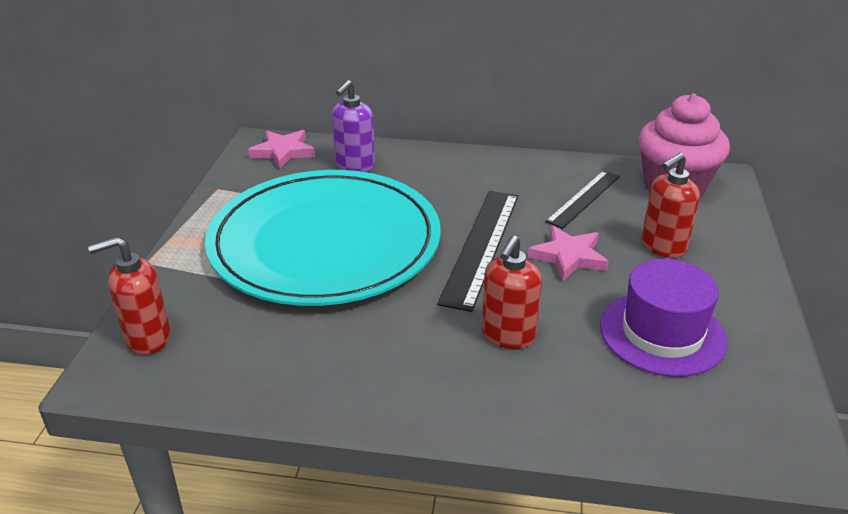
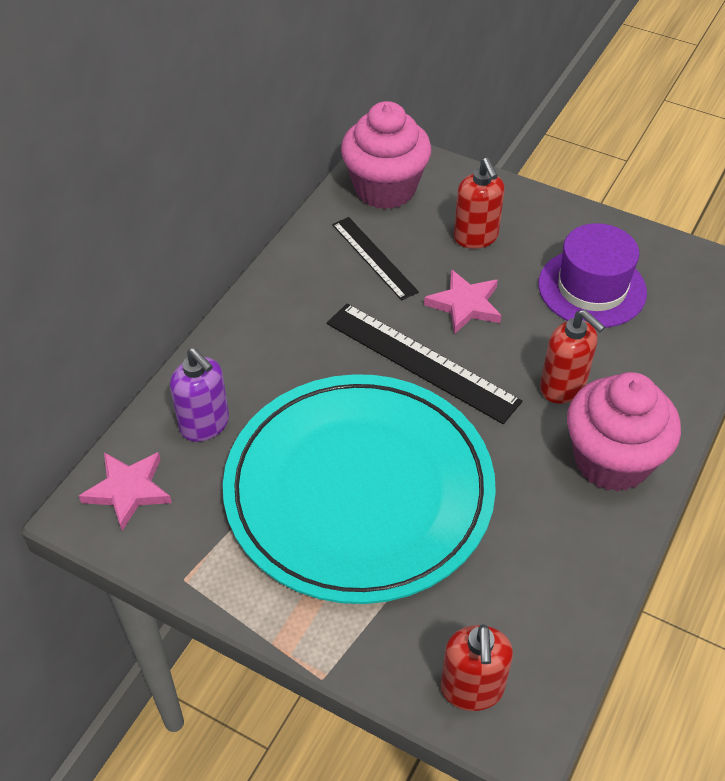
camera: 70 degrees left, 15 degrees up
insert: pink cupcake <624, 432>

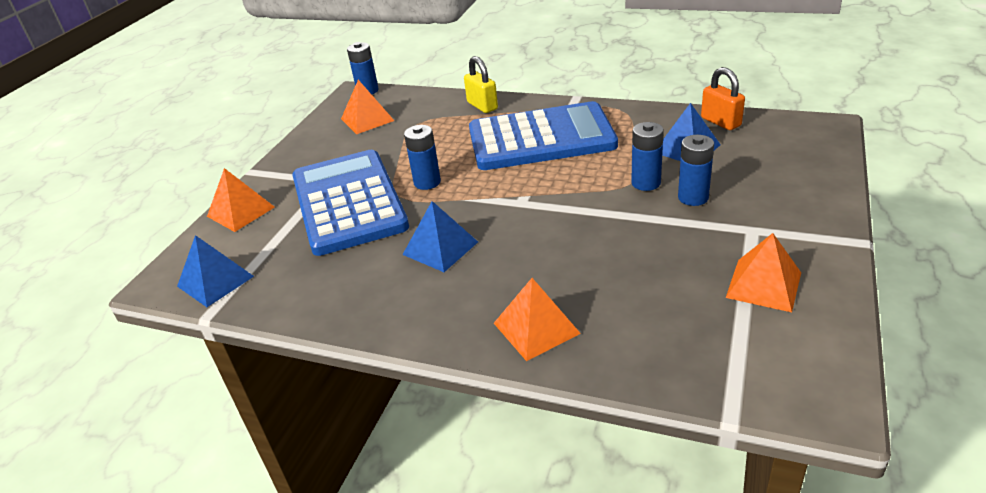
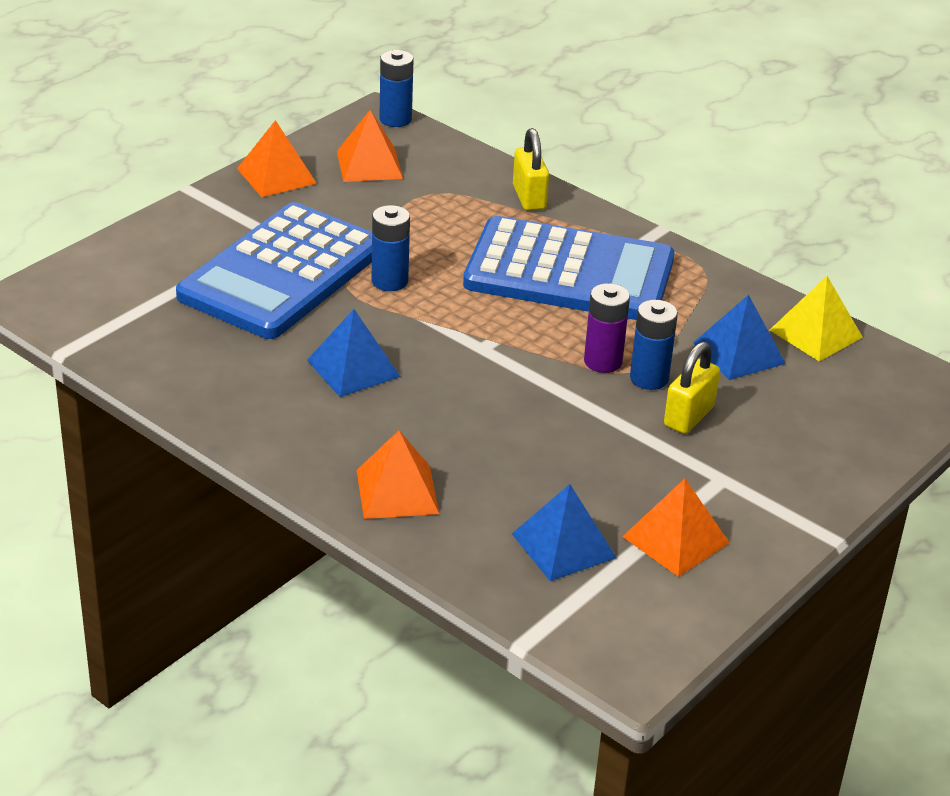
camera: 15 degrees right, 0 degrees up
insert: purple battery <607, 328>
move: orange pyramid <241, 200> to <277, 158>; blue pyramid <215, 271> to <564, 532>
replace: orange padlock <723, 98> to yellow pyramid <816, 318>; blue battery <696, 170> to yellow padlock <692, 388>
rotate: blue calculator <350, 203> = <274, 270> 150 degrees counterclockwise

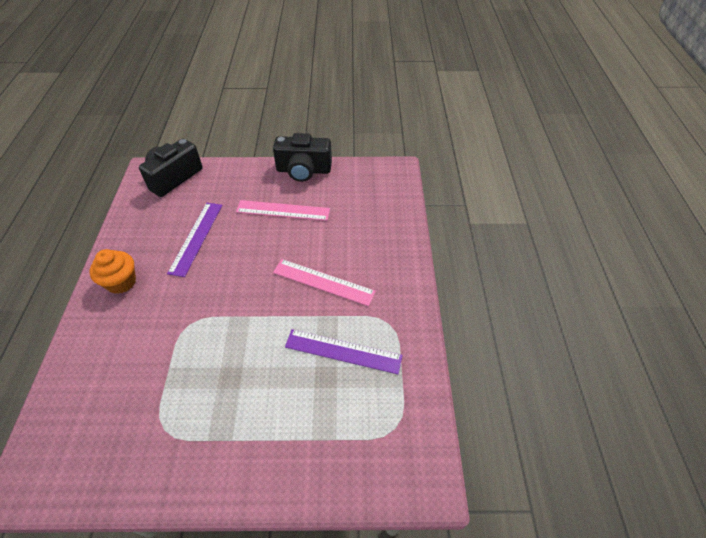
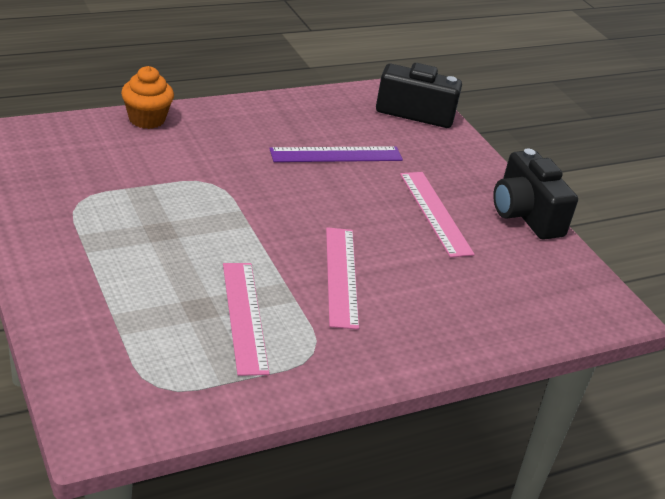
camera: 60 degrees right, 15 degrees down
move: orange cupcake <113, 271> to <147, 97>
recolor: purple ruler <344, 351> to pink ruler <246, 319>

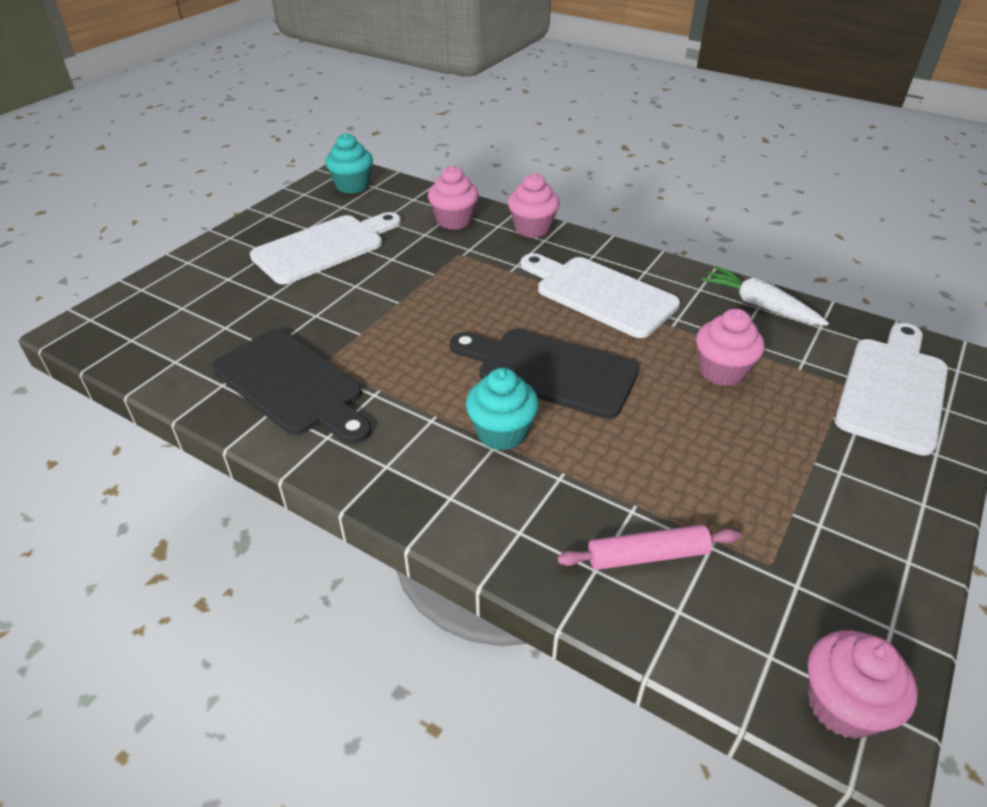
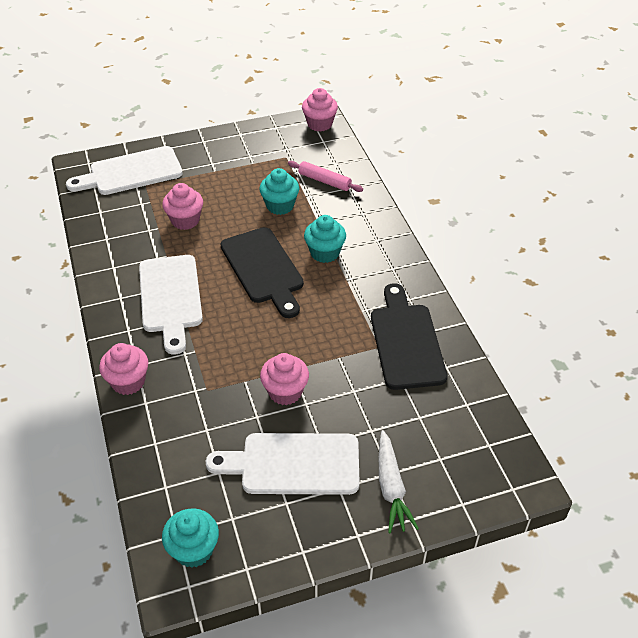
camera: 140 degrees left, 5 degrees up
insert: turquoise cupcake <279, 191>
move: pink cupcake <453, 198> to <284, 379>; white carrot <765, 296> to <399, 481>

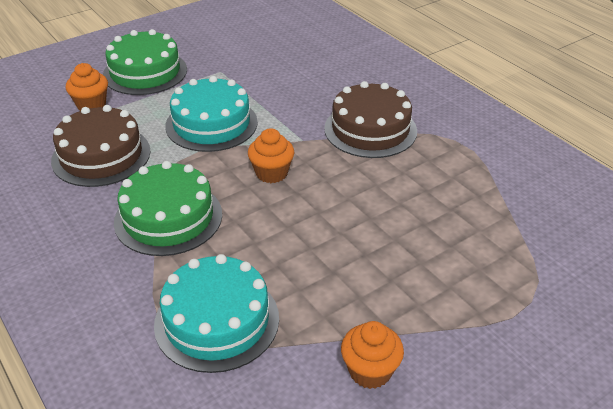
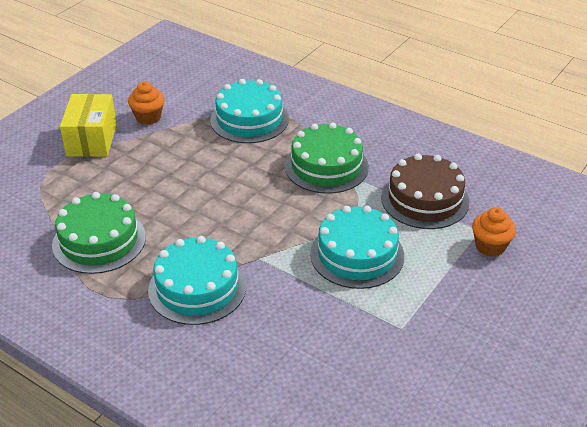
camera: 160 degrees right, 0 degrees up
delete: orange cupcake <271, 155>
insert: yellow box <88, 125>
move: green cake <145, 62> to <99, 233>
recolor: brown cake <370, 119> to turquoise cake <197, 280>

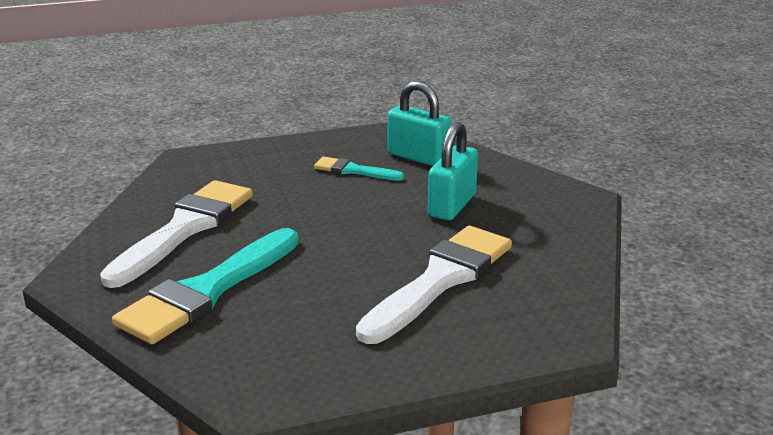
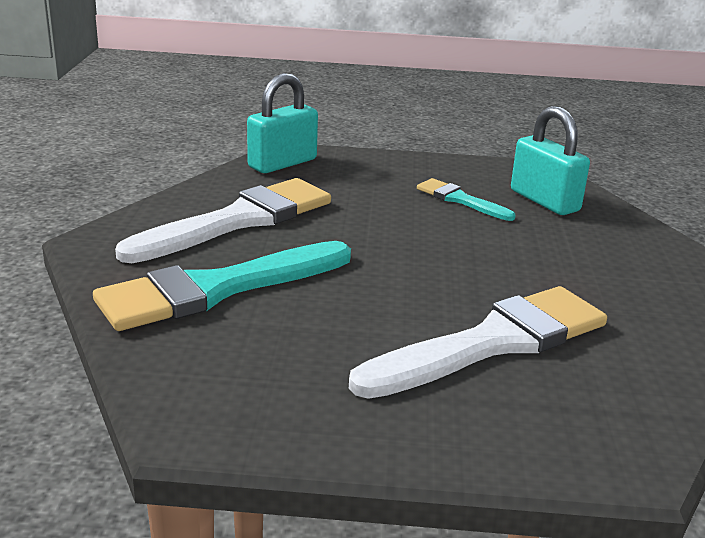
camera: 20 degrees right, 0 degrees up
move: turquoise padlock <453, 171> to <282, 123>

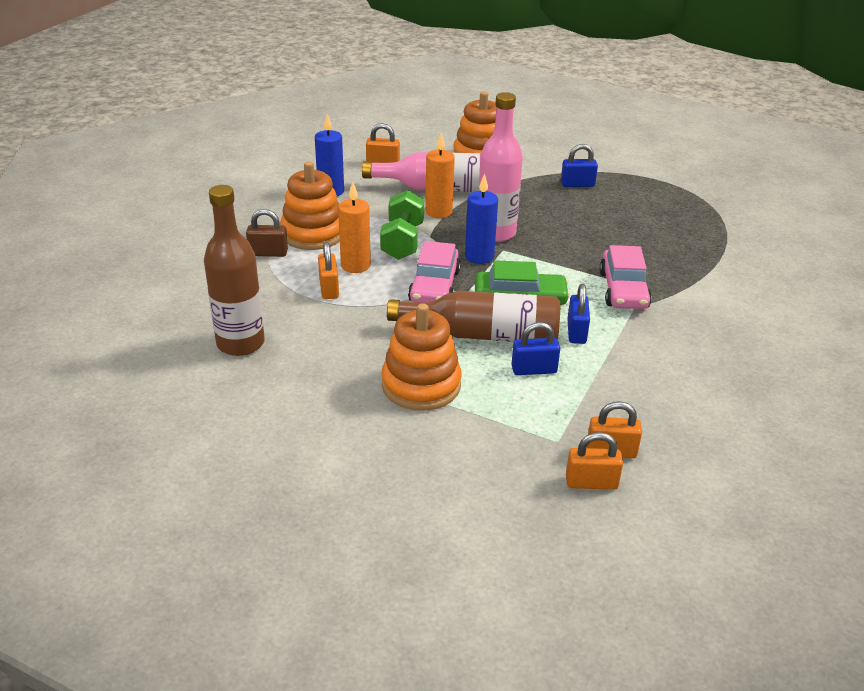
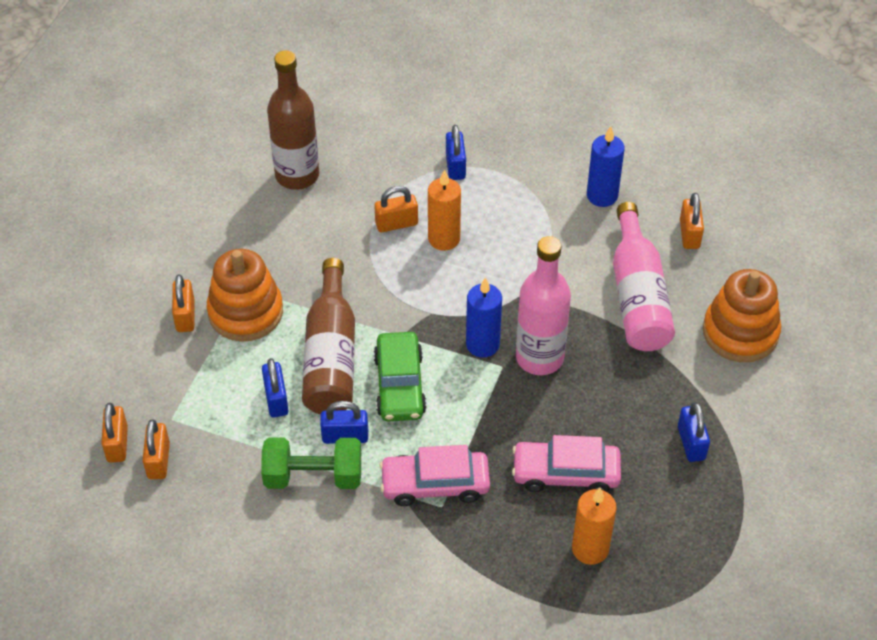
camera: 85 degrees right, 15 degrees up
delete: orange stacking toy <310, 205>
insert: orange padlock <183, 303>
move: orange candle <440, 175> to <594, 526>; green dumbbell <402, 225> to <311, 463>; pink car <434, 272> to <566, 463>
recolor: brown padlock <267, 233> to blue padlock <456, 152>

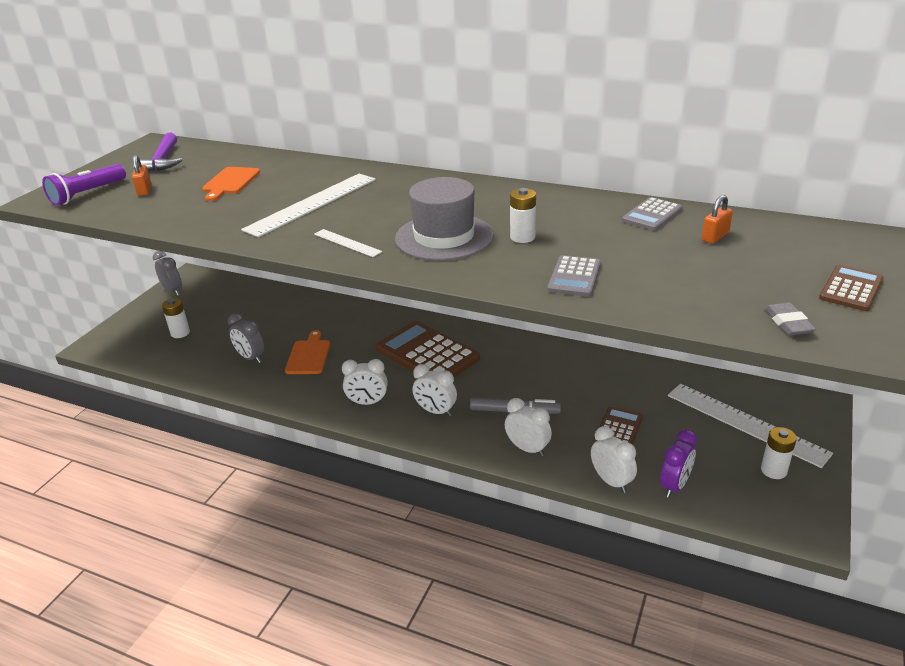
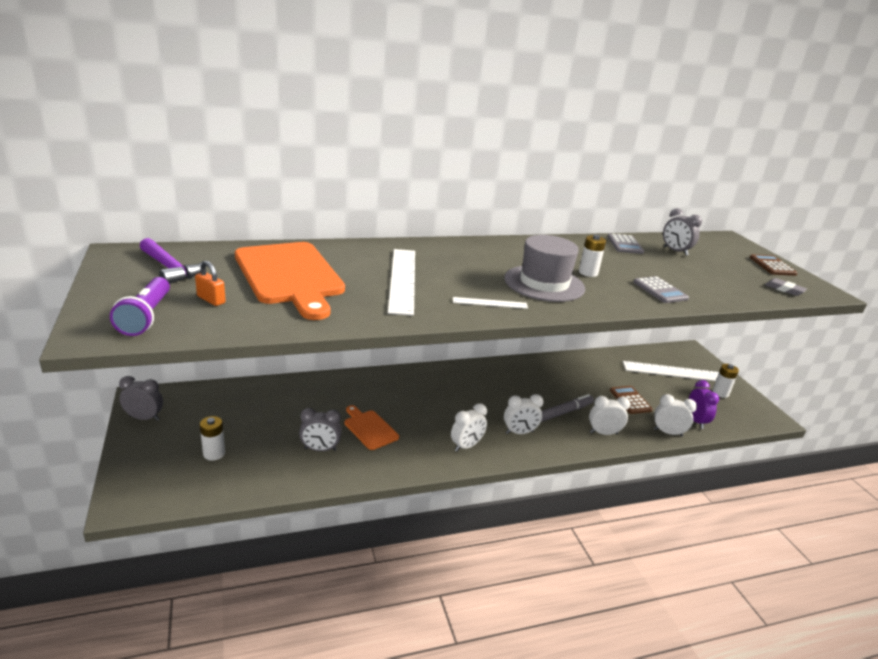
camera: 45 degrees left, 5 degrees down
delete: brown calculator <427, 349>
replace: orange padlock <717, 219> to grey clock <682, 232>
resize: orange cutting board <231, 184> = <290, 281> x2.06

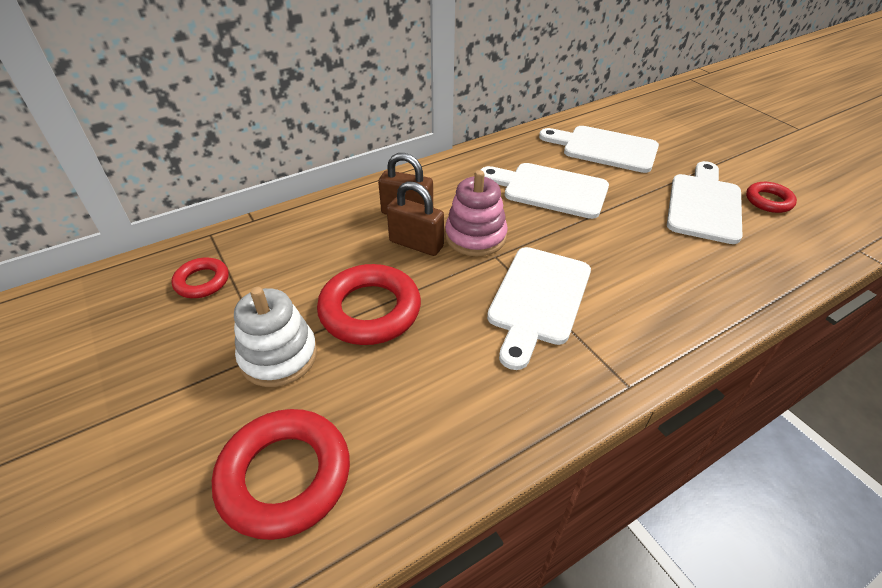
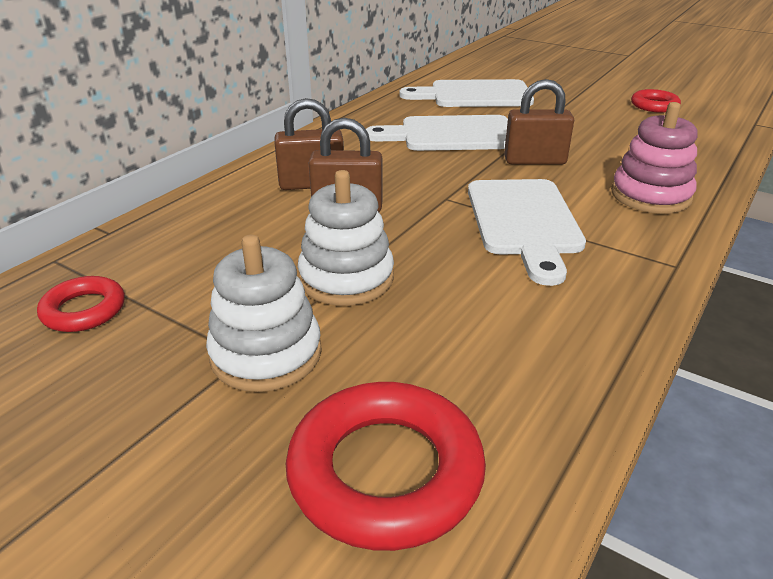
camera: 25 degrees left, 10 degrees down
delete: white cutting board <704, 202>
insert: brown padlock <539, 122>
move: pink stacking toy <476, 213> to <654, 158>
replace: red ring <369, 304> to white stacking toy <346, 238>

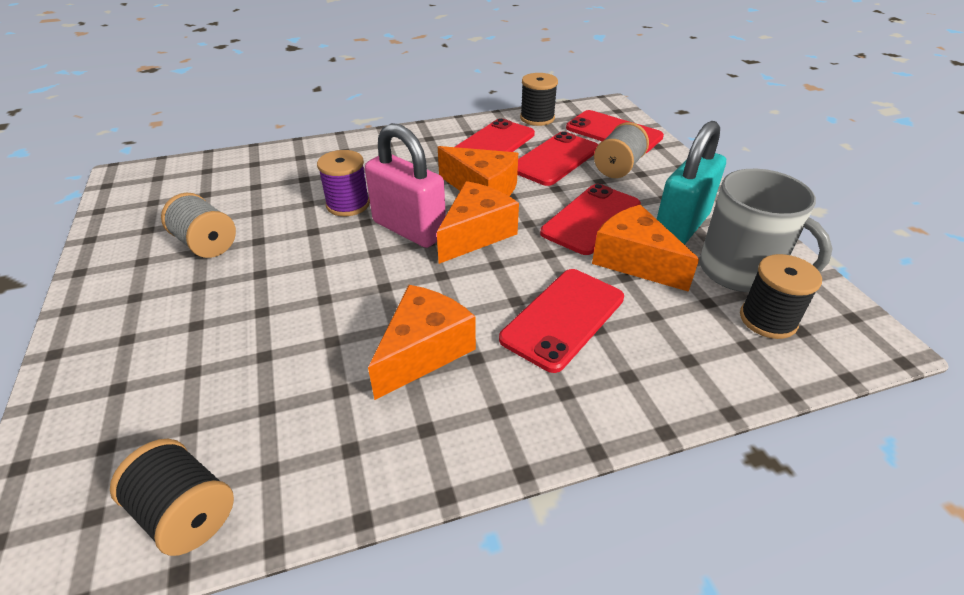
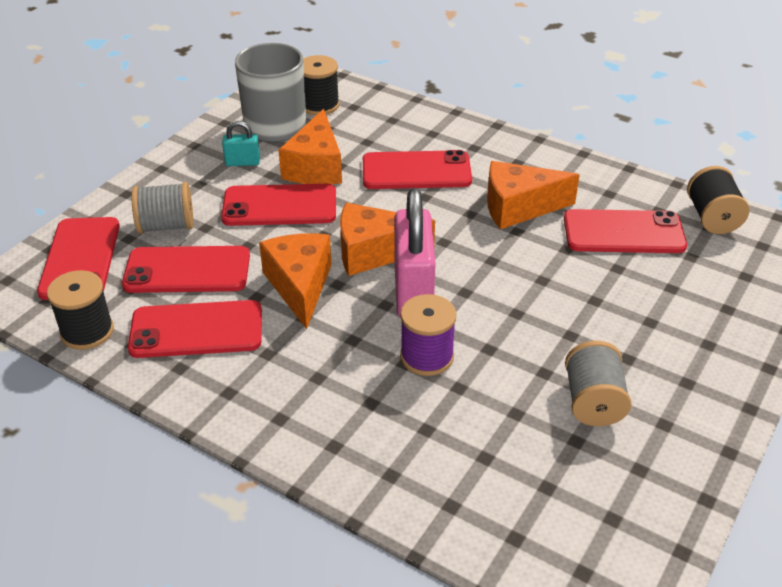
camera: 130 degrees left, 0 degrees up
insert: red phone <625, 231>
resize: turquoise padlock <691, 183> = <241, 143> x0.47

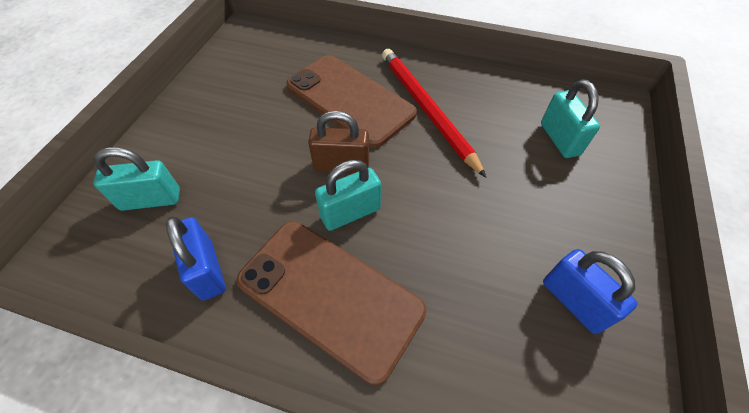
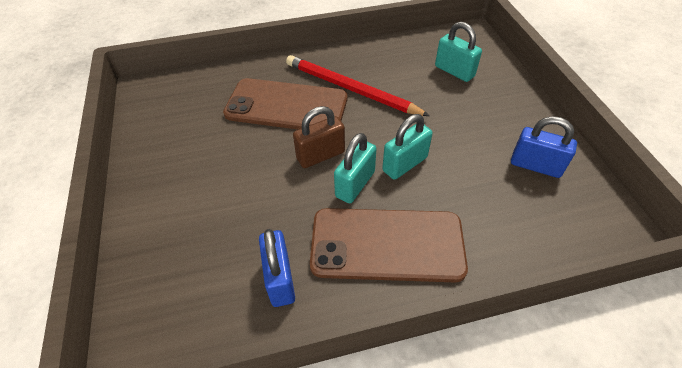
camera: 30 degrees left, 5 degrees down
move: turquoise padlock <136, 179> to <407, 147>
rotate: blue padlock <196, 258> = <277, 268> 45 degrees clockwise

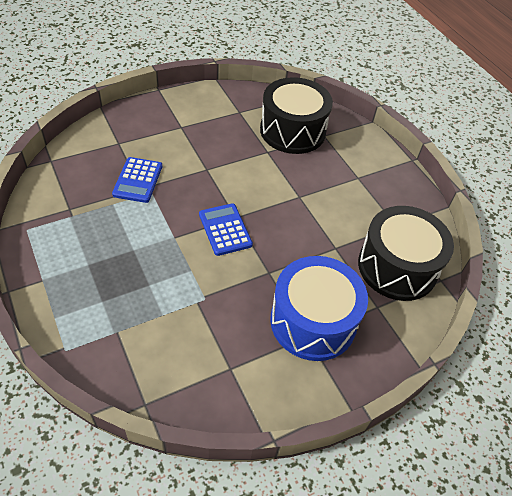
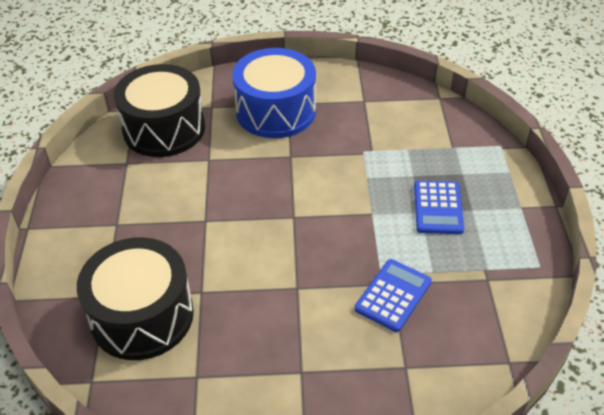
camera: 150 degrees left, 5 degrees down
move: blue calculator <226, 229> to <439, 207>

